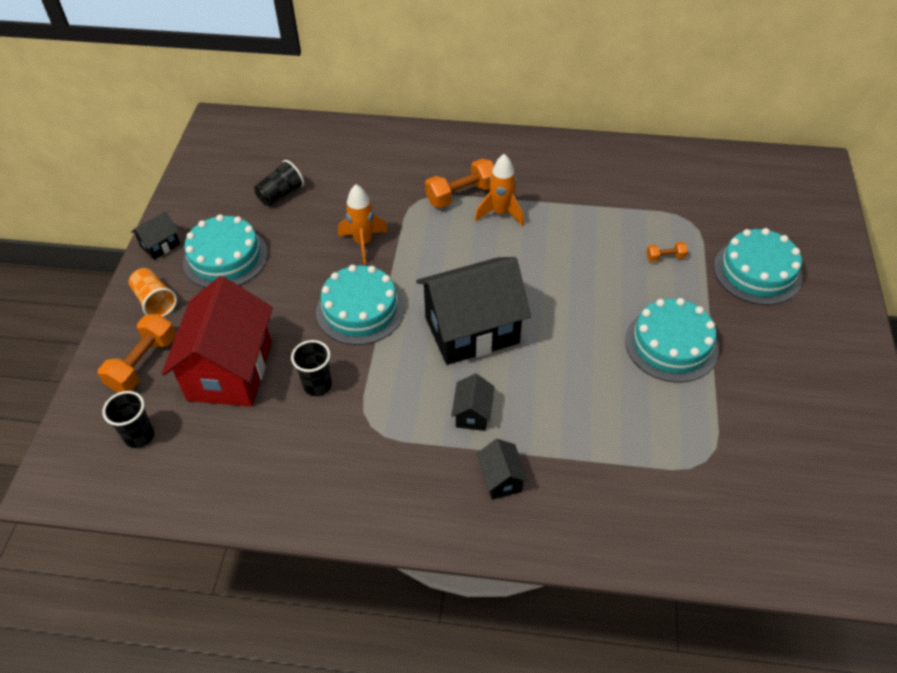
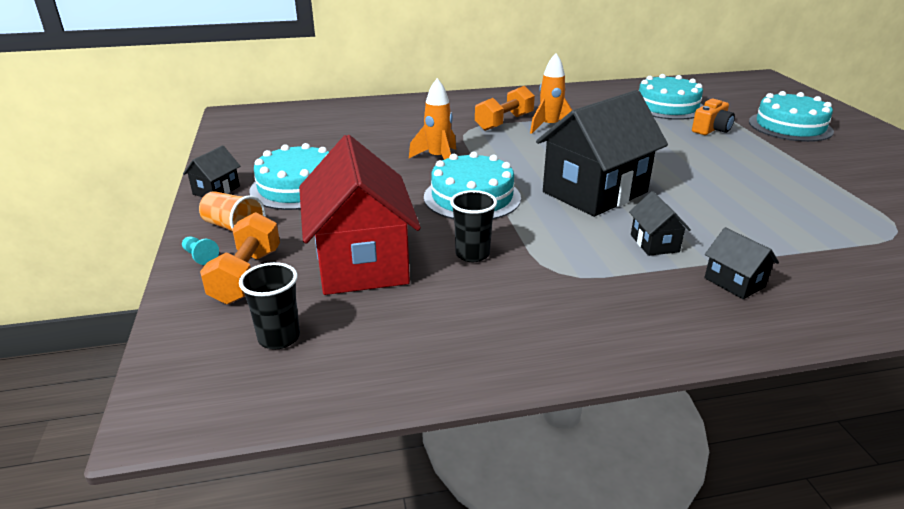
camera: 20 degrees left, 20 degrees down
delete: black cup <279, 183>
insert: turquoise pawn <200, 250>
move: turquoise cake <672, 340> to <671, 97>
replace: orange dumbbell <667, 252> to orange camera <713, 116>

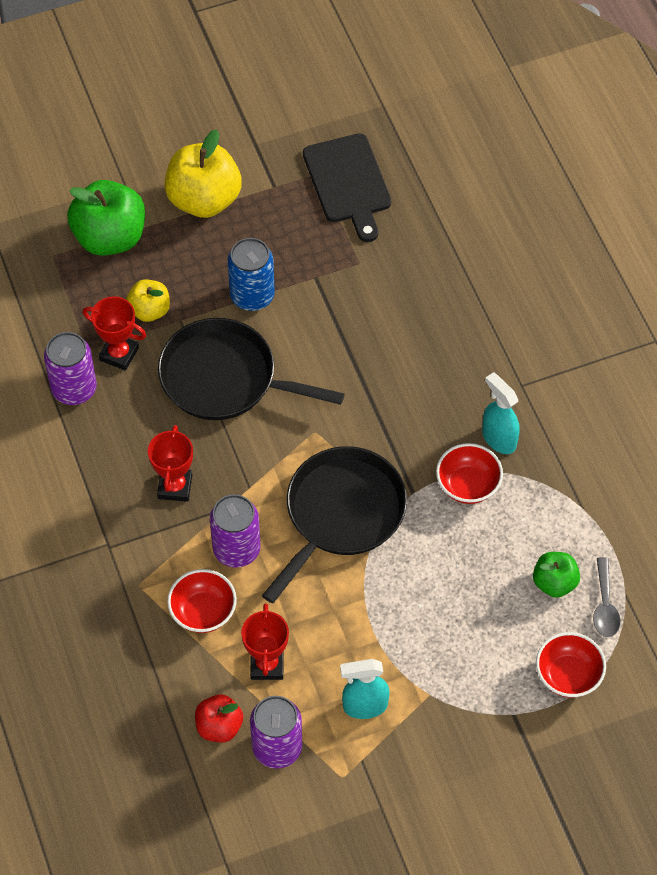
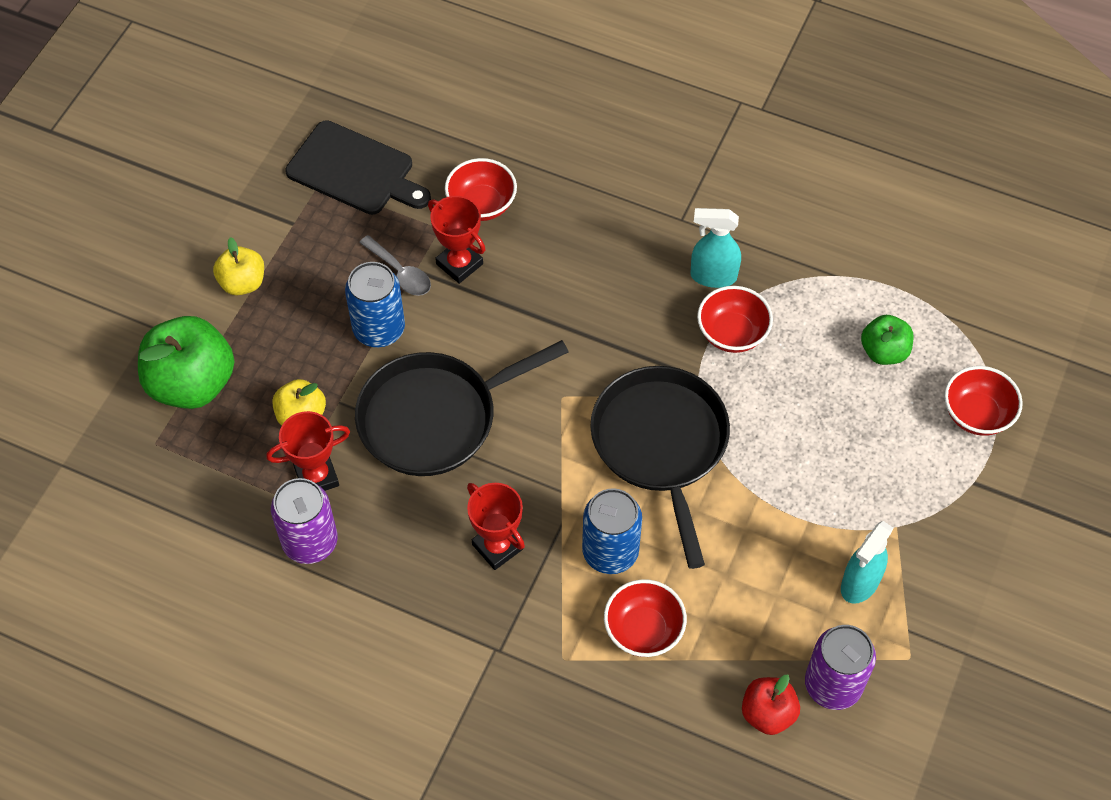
camera: 45 degrees left, 0 degrees up
insert: red bowl <481, 189>
move: grey spoon <606, 597> to <395, 265>; red trophy <265, 641> to <457, 240>
recolor: purple can <235, 531> to blue can <612, 531>
resize: yellow apple <203, 173> = <238, 266> x0.55

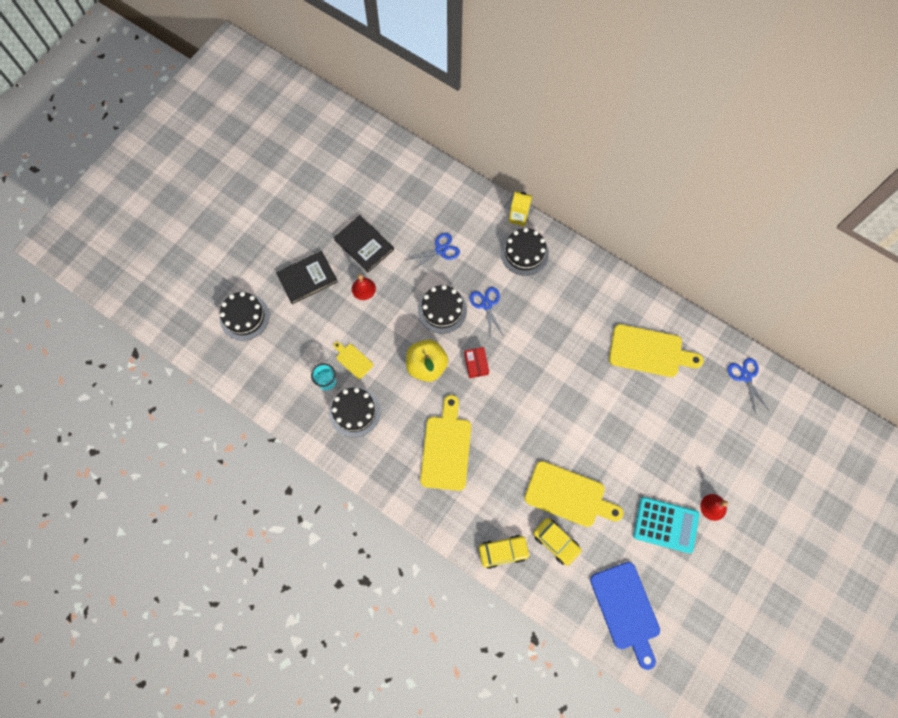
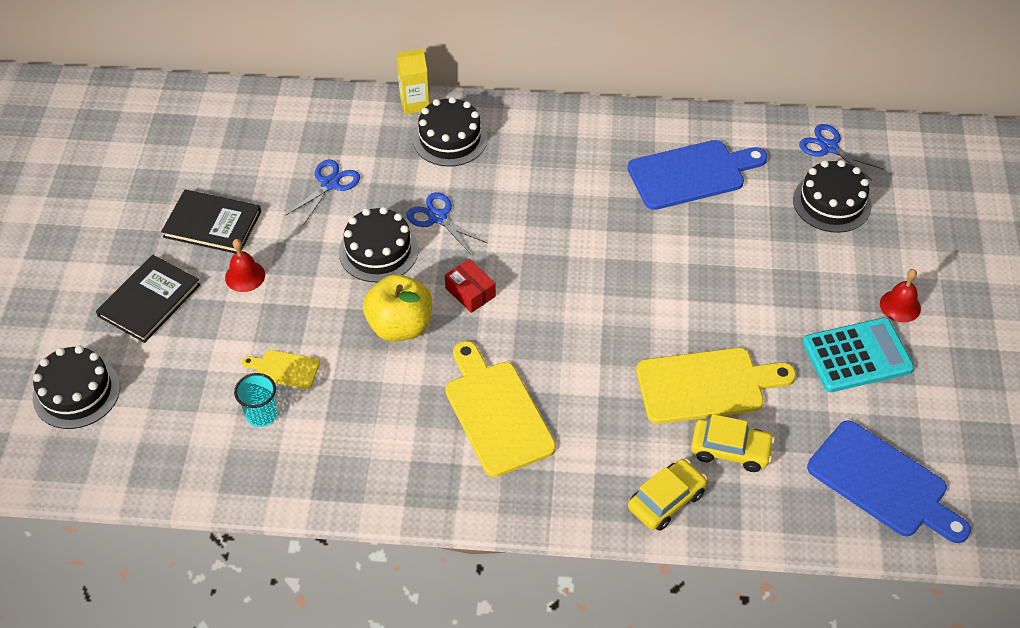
camera: 30 degrees left, 20 degrees down
move: black cake <355, 412> to <832, 196>
recolor: yellow cutting board <656, 350> to blue cutting board <697, 175>

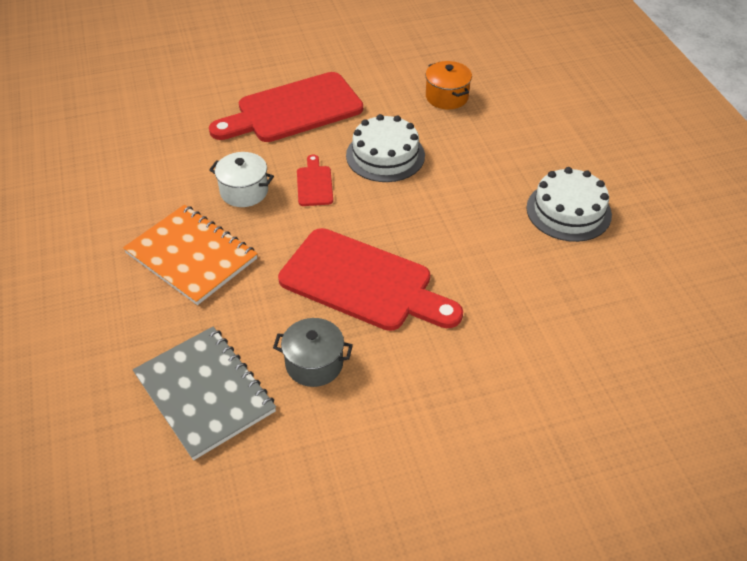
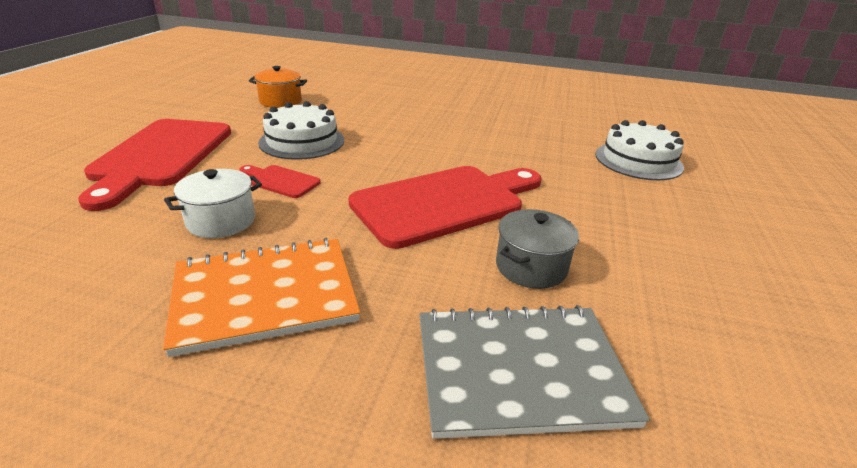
camera: 60 degrees left, 15 degrees down
move: white cake <569, 204> to <639, 150>

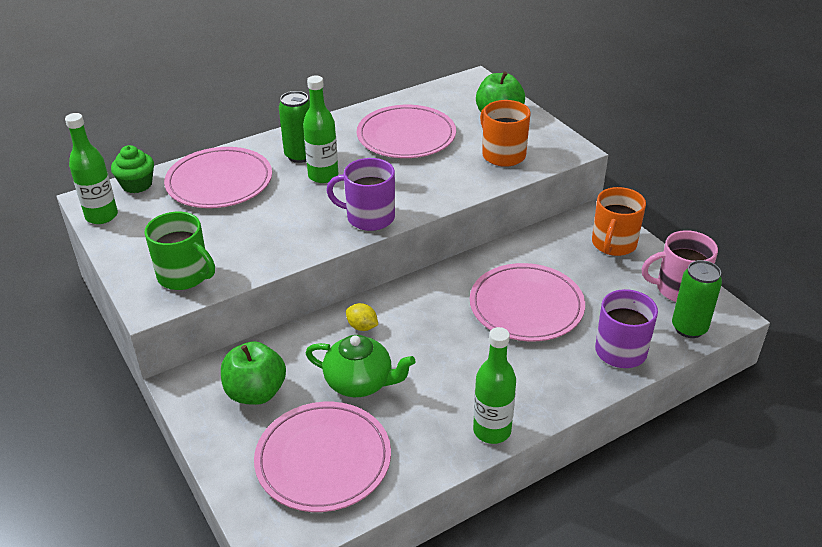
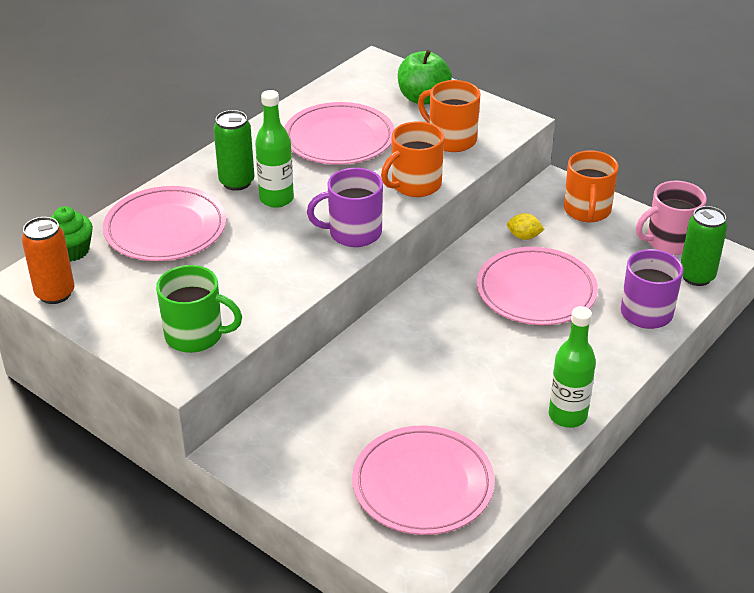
camera: 20 degrees left, 0 degrees up
delete: green teapot <360, 366>; green apple <253, 373>
insert: orange mug <412, 159>
move: yellow lemon <362, 317> to <526, 226>
replace: green bottle <91, 168> to orange can <48, 260>

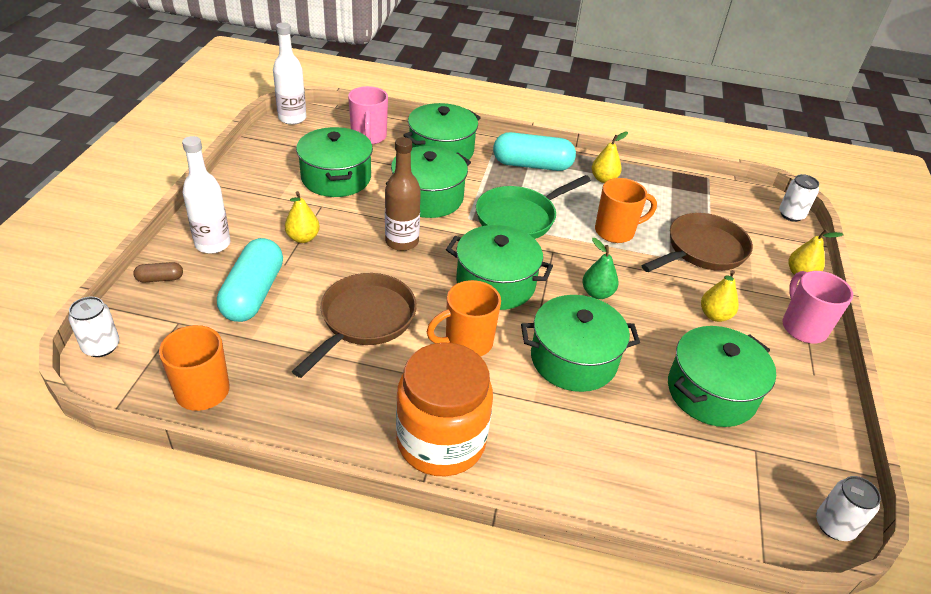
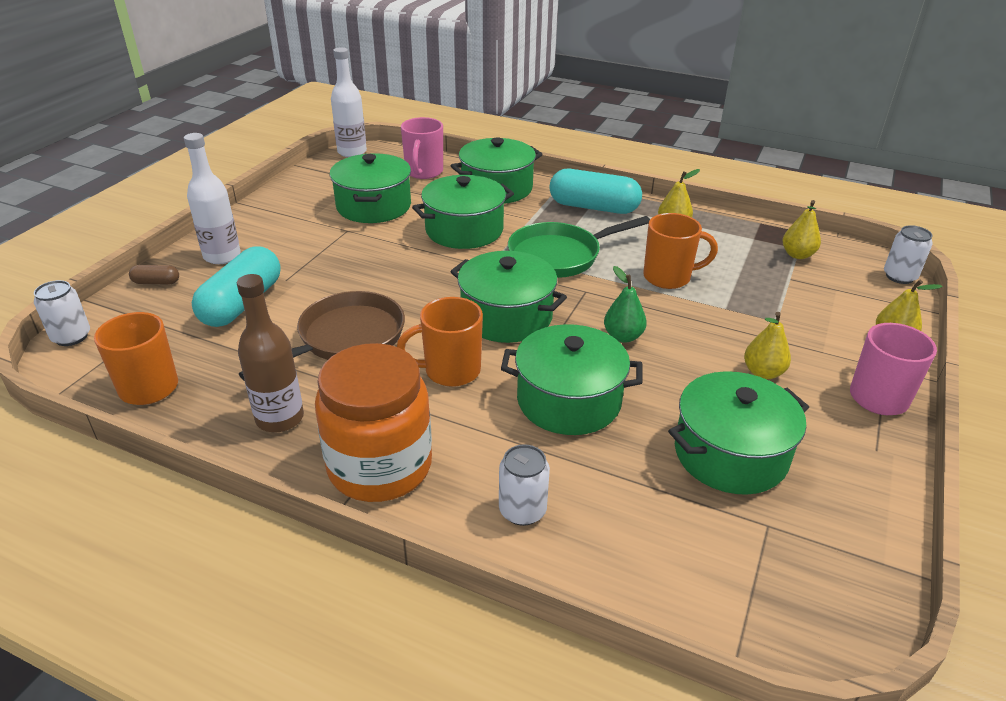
camera: 15 degrees right, 5 degrees down
delete: brown pan <697, 242>
move: brown bottle <403, 194> to <270, 353>; yellow pear <302, 217> to <801, 229>; white can <848, 508> to <524, 485>

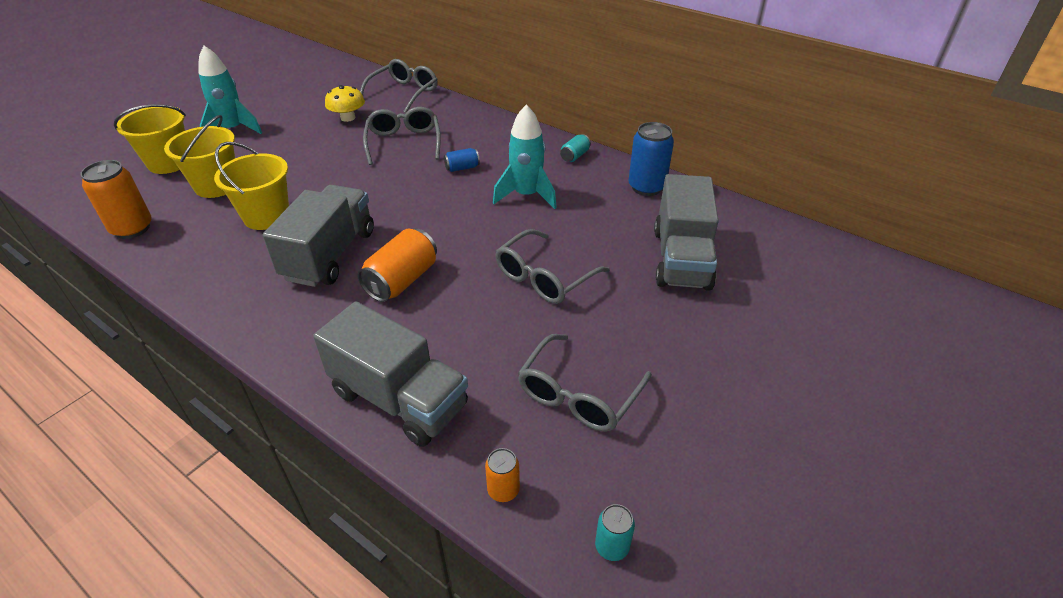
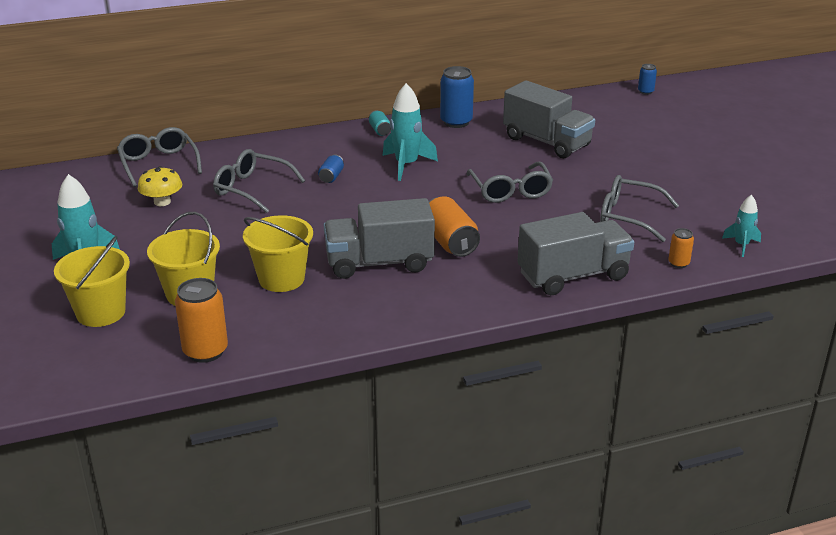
camera: 55 degrees left, 10 degrees down
insert: blue can <647, 79>
replace: turquoise can <615, 532> to turquoise rocket <741, 226>
rotate: grey truck <318, 236> = <379, 238> 60 degrees counterclockwise; grey glasses <585, 383> = <639, 208> 135 degrees clockwise

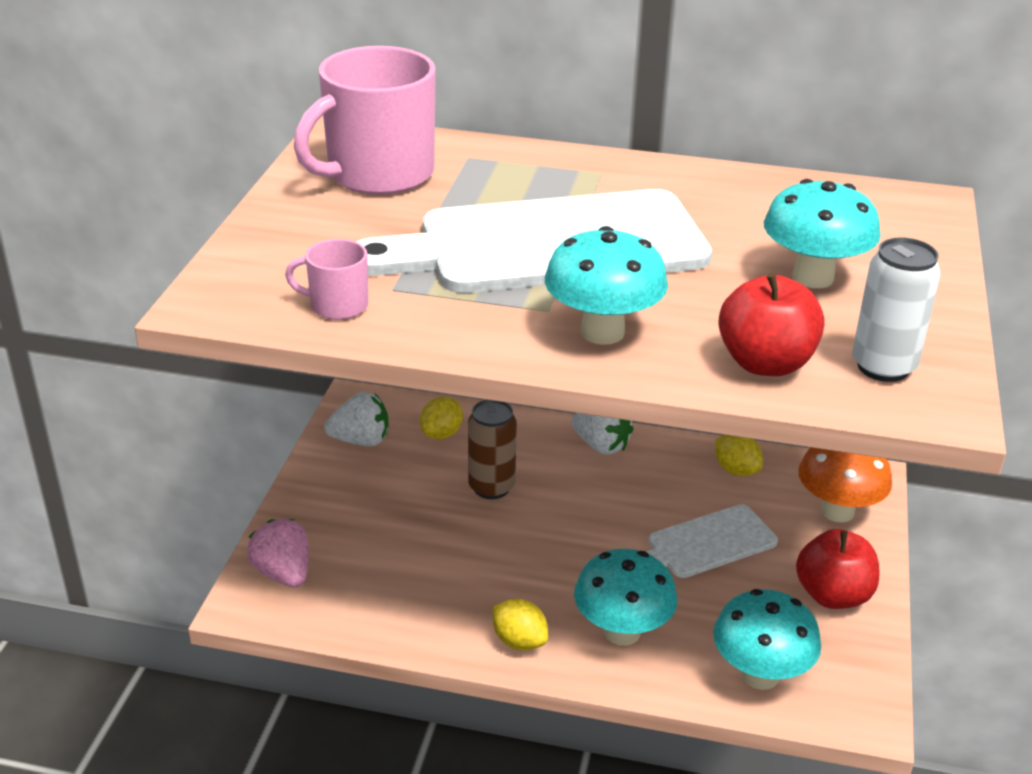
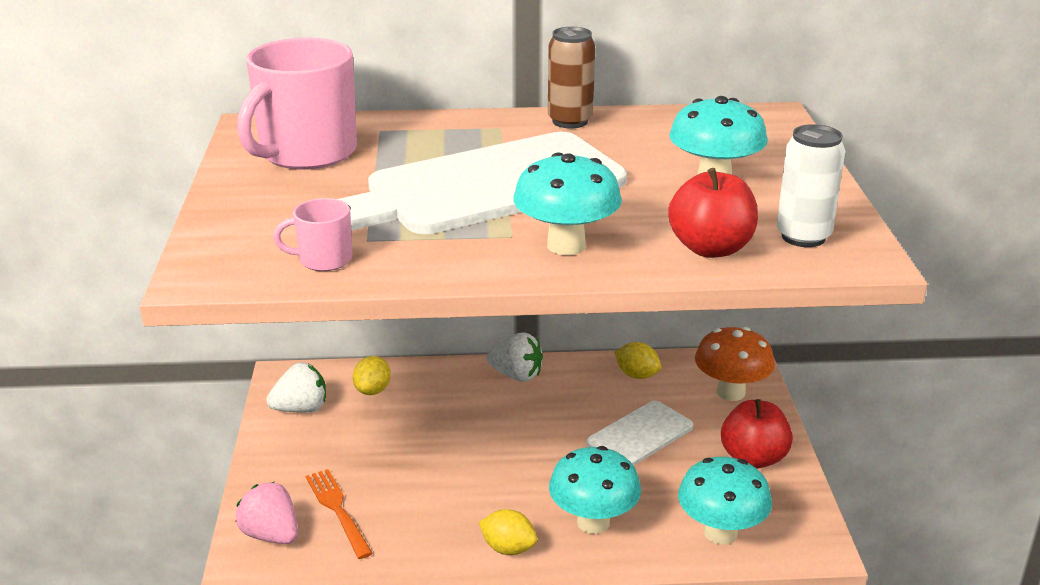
camera: 15 degrees left, 5 degrees down
insert: orange fork <339, 514>
move: brown can <492, 449> to <571, 78>

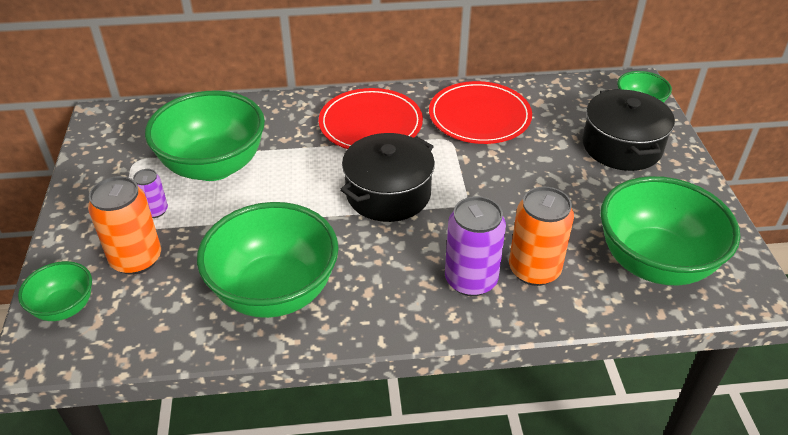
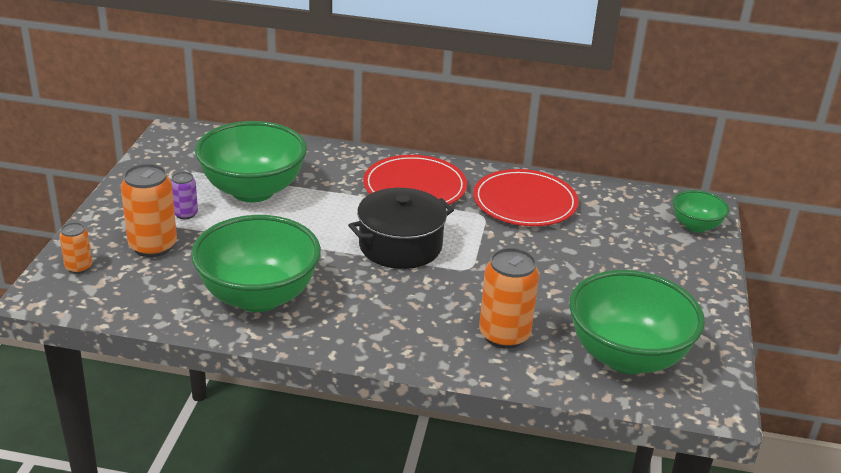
camera: 15 degrees right, 10 degrees down
delete: black pot <629, 130>; purple can <475, 246>
replace: green bowl <55, 291> to orange can <75, 248>

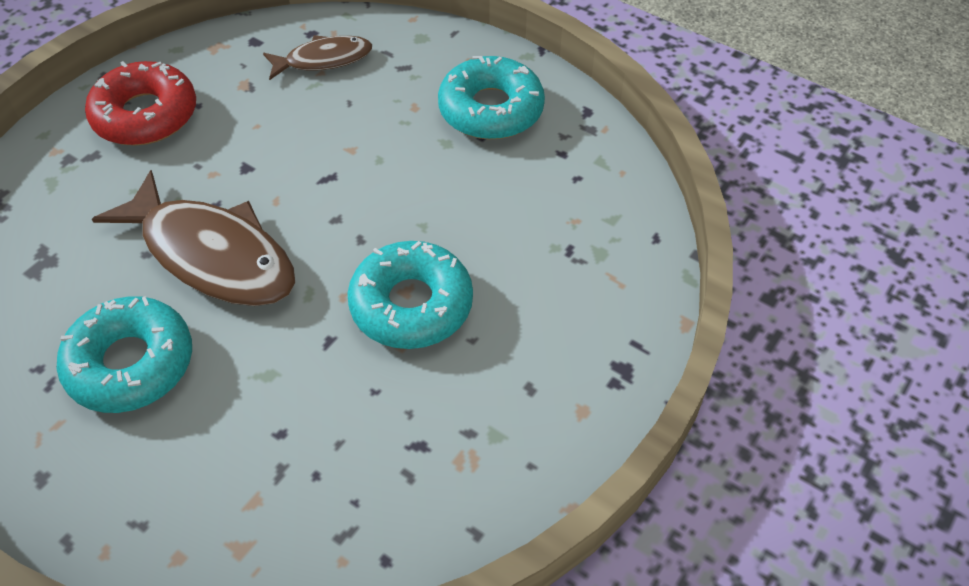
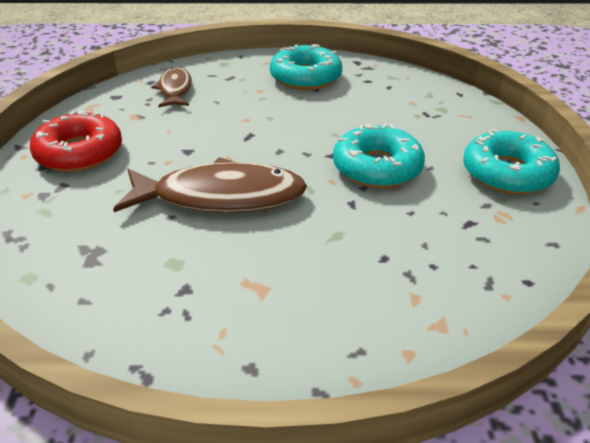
camera: 35 degrees left, 15 degrees down
move: turquoise donut <124, 354> to <511, 161>
rotate: brown fish <317, 57> = <171, 87> 45 degrees counterclockwise

